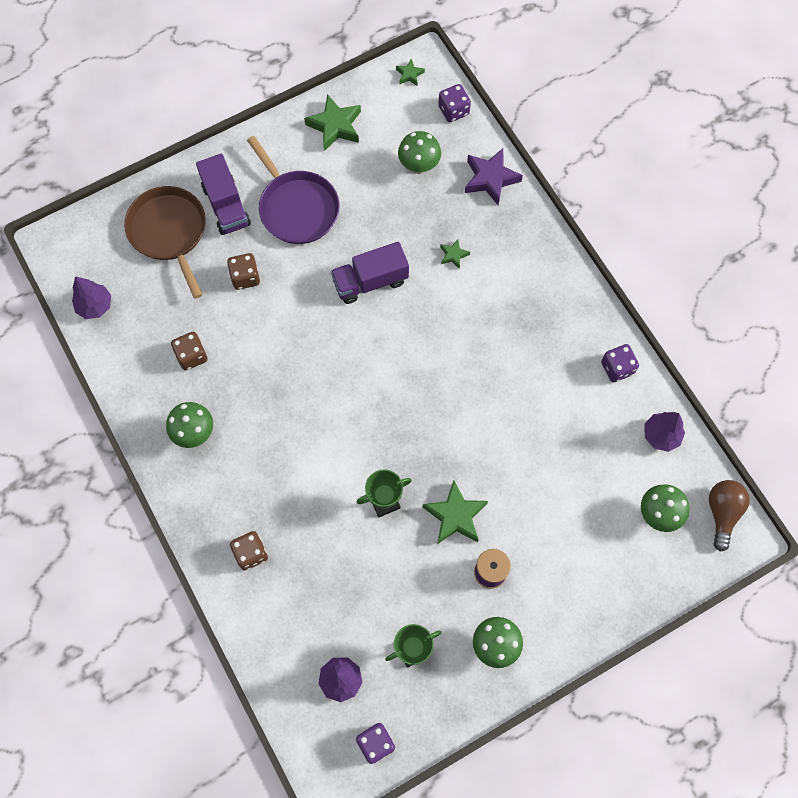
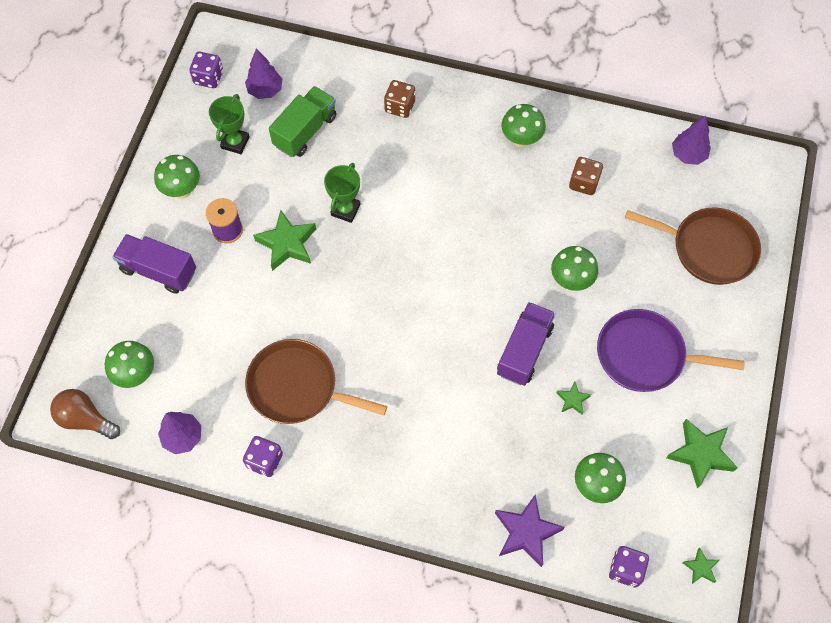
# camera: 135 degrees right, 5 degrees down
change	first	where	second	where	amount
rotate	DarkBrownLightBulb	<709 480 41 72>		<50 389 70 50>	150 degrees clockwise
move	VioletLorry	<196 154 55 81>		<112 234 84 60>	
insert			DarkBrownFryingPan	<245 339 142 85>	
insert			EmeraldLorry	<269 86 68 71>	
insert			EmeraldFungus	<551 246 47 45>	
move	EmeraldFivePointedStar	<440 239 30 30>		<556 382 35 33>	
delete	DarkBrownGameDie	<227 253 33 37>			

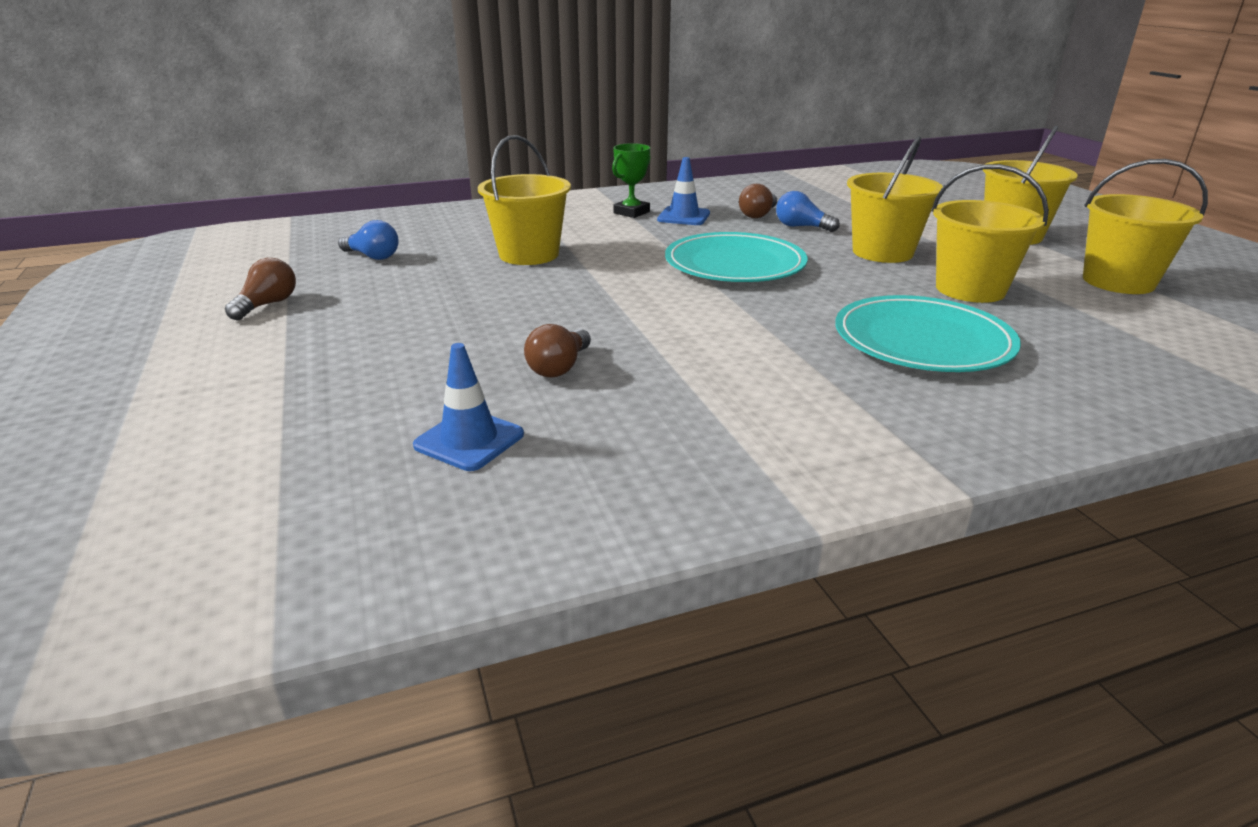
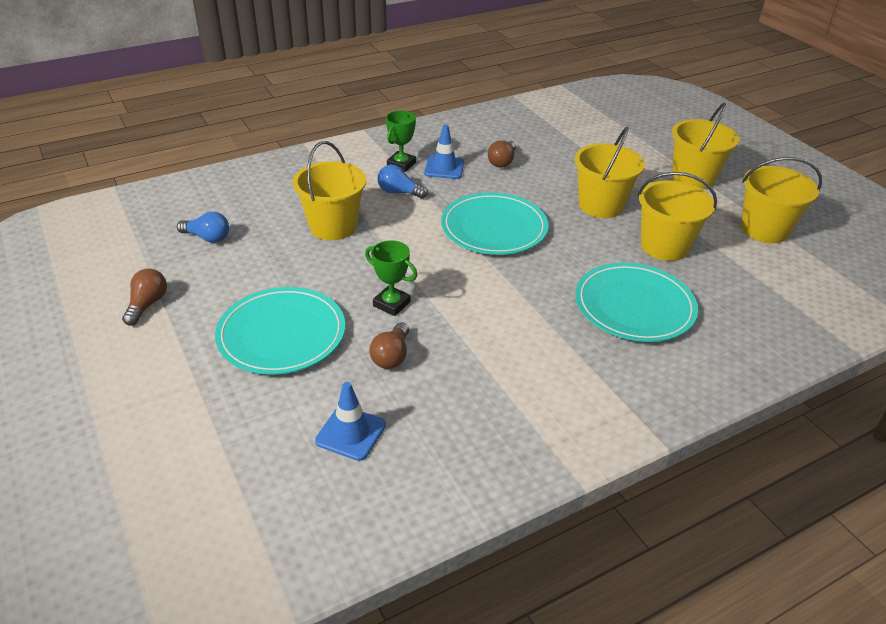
# camera: 10 degrees left, 10 degrees up
change	first	where	second	where	amount
insert			TurquoisePlate	<215 287 130 88>	
insert			EmeraldPrizeCup	<365 240 52 76>	
move	BlueLightBulb	<776 191 64 41>		<378 165 50 34>	

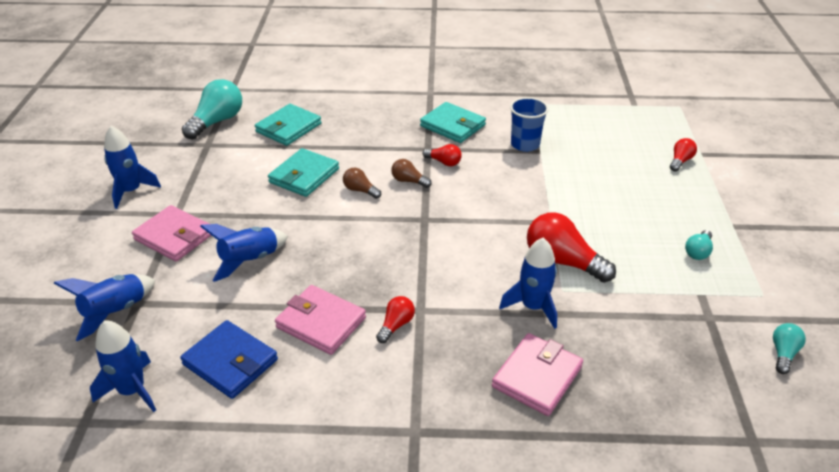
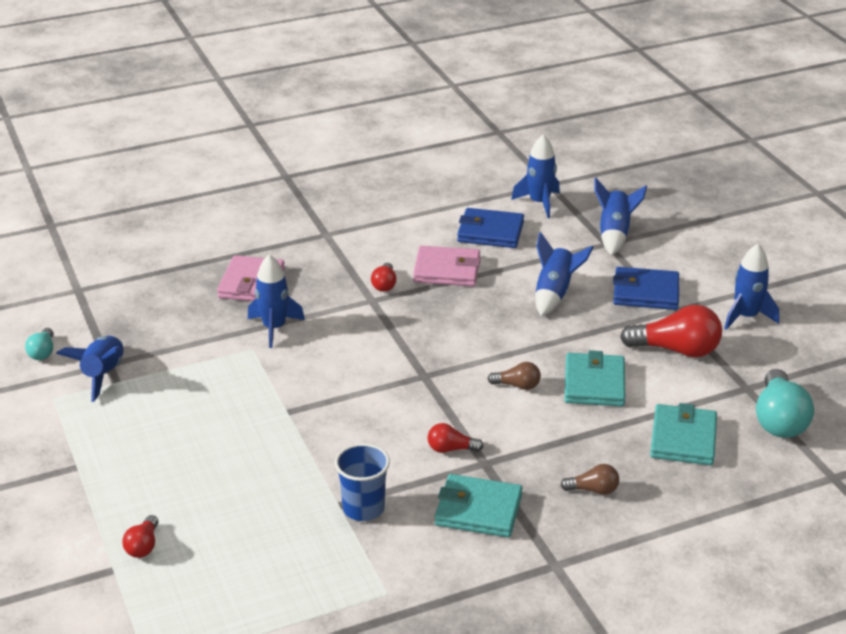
# camera: 155 degrees right, 5 degrees down
change	first	where	second	where	amount
insert			BlueRocket	<56 336 68 66>	
move	DarkBrownLightBulb	<391 159 41 29>		<561 464 58 31>	
recolor	RosePinkWallet	<132 205 80 57>	BlueWallet	<613 267 66 43>	
move	CrimsonLightBulb	<527 212 89 70>		<620 305 102 52>	
delete	TurquoiseLightBulb	<685 230 28 30>			

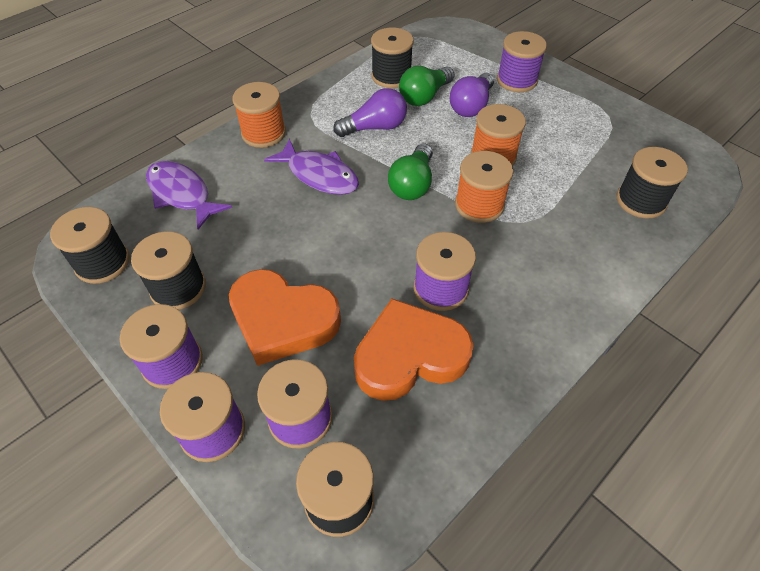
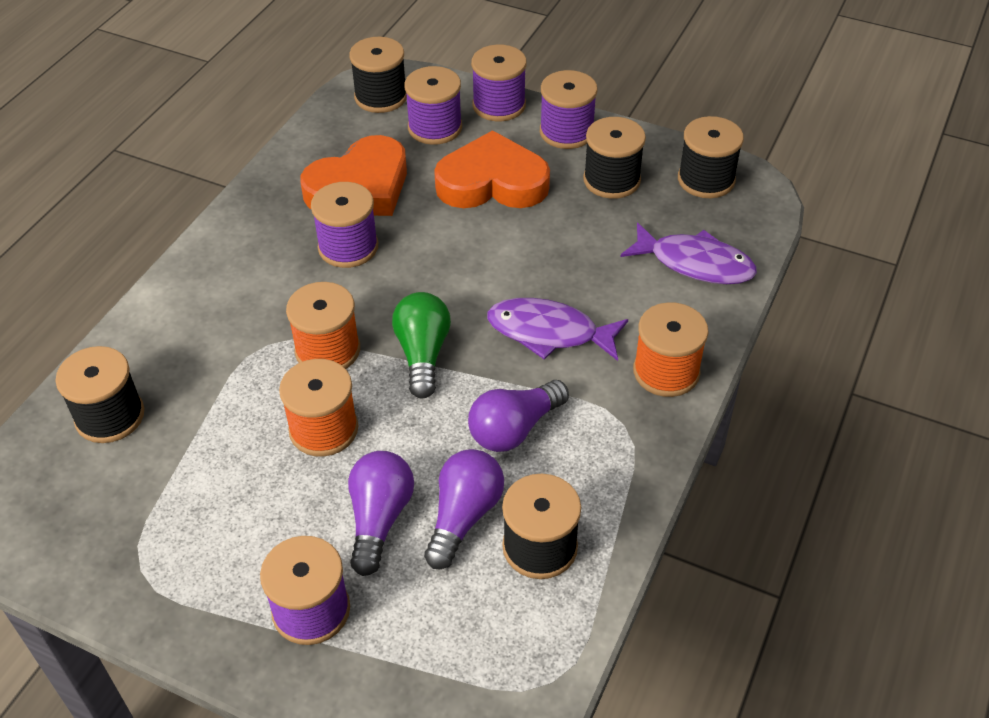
# camera: 160 degrees right, 5 degrees down
change	first	where	second	where	amount
recolor	EmeraldLightBulb	<399 66 56 40>	VioletLightBulb	<424 449 80 120>	

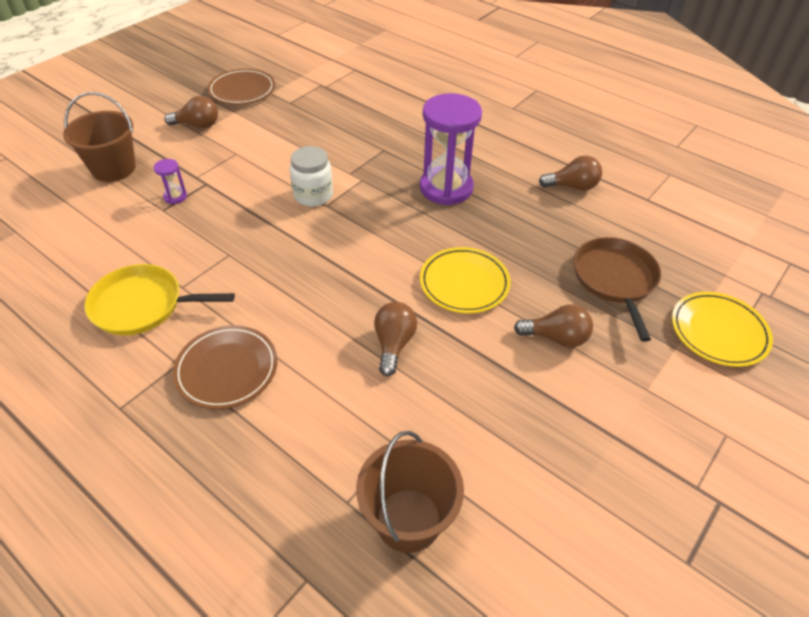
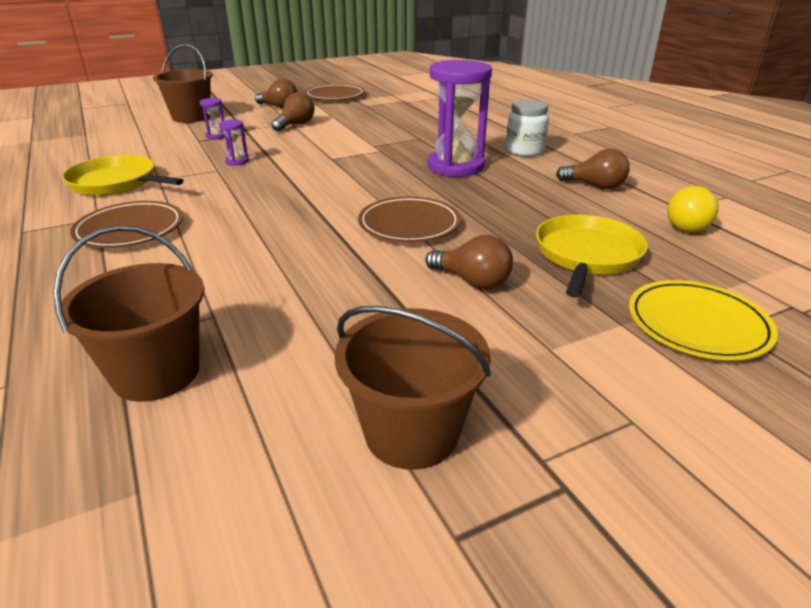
# camera: 25 degrees right, 15 degrees down
change	first	where	second	where	amount
insert			VioletSandglass	<219 120 30 46>	
move	DarkBrownLightBulb	<374 302 43 74>		<271 92 43 39>	
insert			DarkBrownPail	<335 306 156 164>	
recolor	YellowPlate	<420 247 91 66>	DarkBrownPlate	<358 196 103 46>	
move	WhiteJar	<290 146 43 61>		<506 99 43 57>	
recolor	DarkBrownFryingPan	<573 237 88 105>	YellowFryingPan	<536 215 112 83>	
insert			YellowLightBulb	<667 186 52 46>	

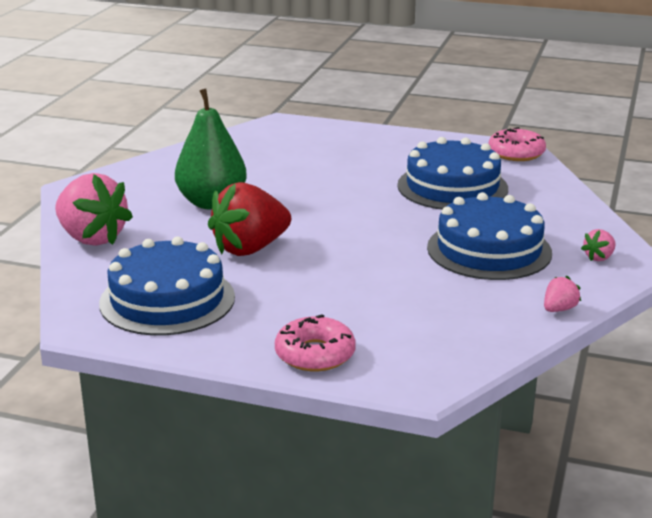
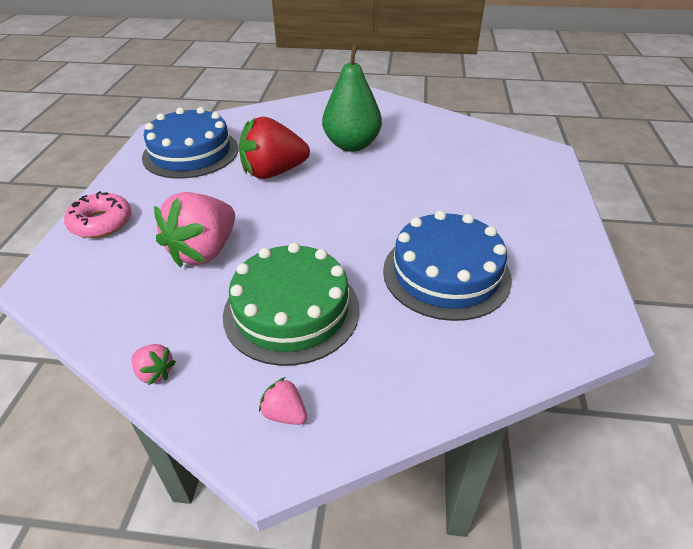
# camera: 80 degrees right, 15 degrees up
change	first	where	second	where	amount
move	RosePinkBerry	<55 173 78 73>		<154 192 81 76>	
recolor	BlueGateau	<427 192 125 88>	EmeraldGateau	<223 242 137 124>	
rotate	CrimsonBerry	<208 182 83 74>		<239 117 71 62>	60 degrees counterclockwise
delete	RosePinkGlazedDonut	<489 127 57 34>			

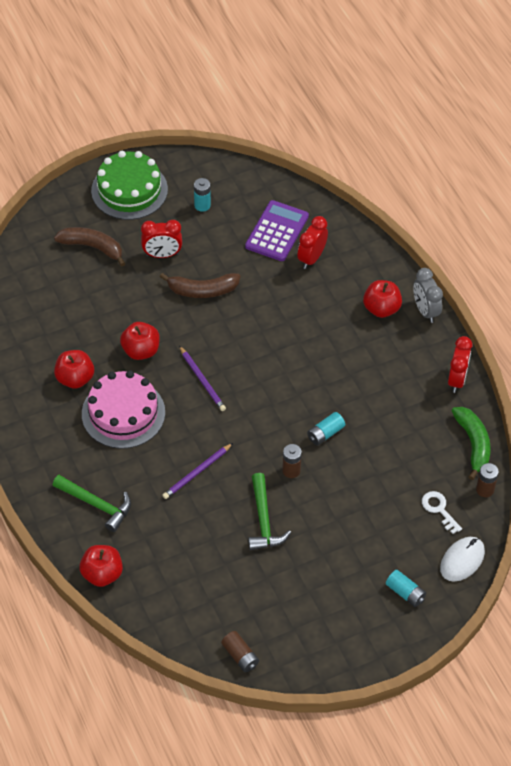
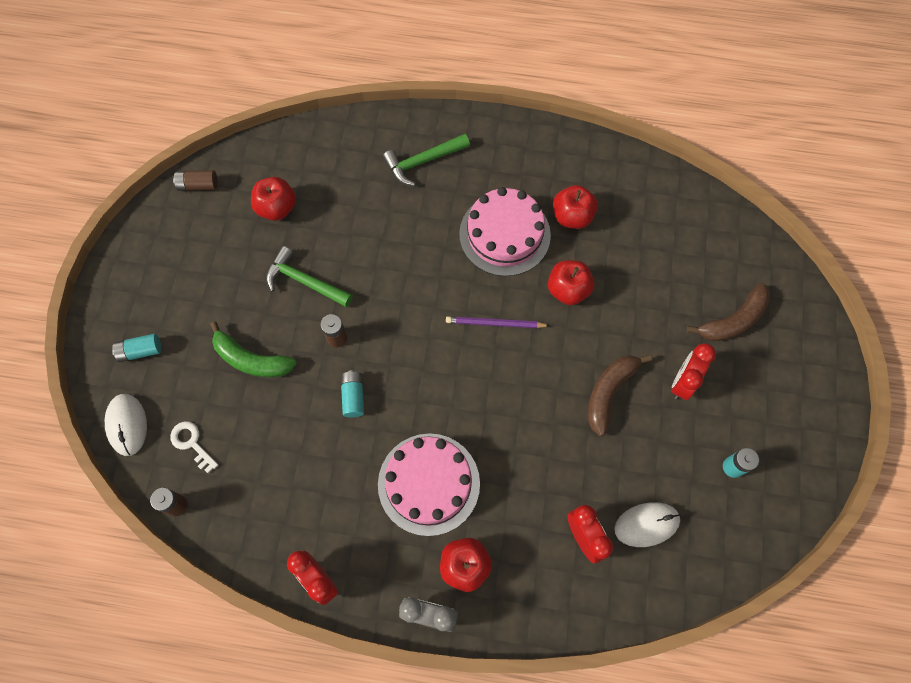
# camera: 125 degrees right, 15 degrees up
change	first	where	second	where	amount
rotate	WhiteDoorKey	<422 491 40 43>		<170 421 48 52>	135 degrees counterclockwise
move	EmeraldToyBanana	<452 407 39 73>		<210 322 87 55>	
move	CrimsonApple	<79 545 44 42>		<251 177 45 44>	
insert			RosePinkGateau	<378 433 102 103>	
replace	VioletAddingMachine	<245 200 64 61>	WhitePcMouse	<614 502 66 45>	
delete	EmeraldGateau	<91 151 77 69>			
delete	VioletPencil	<162 443 71 56>			

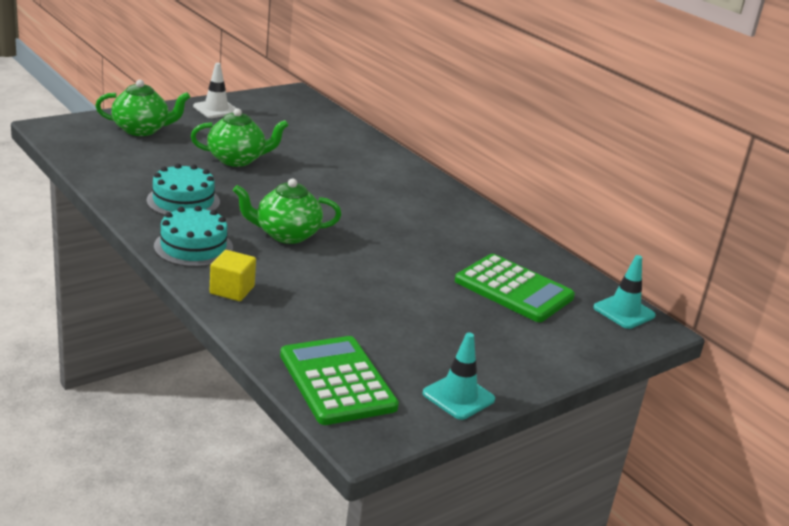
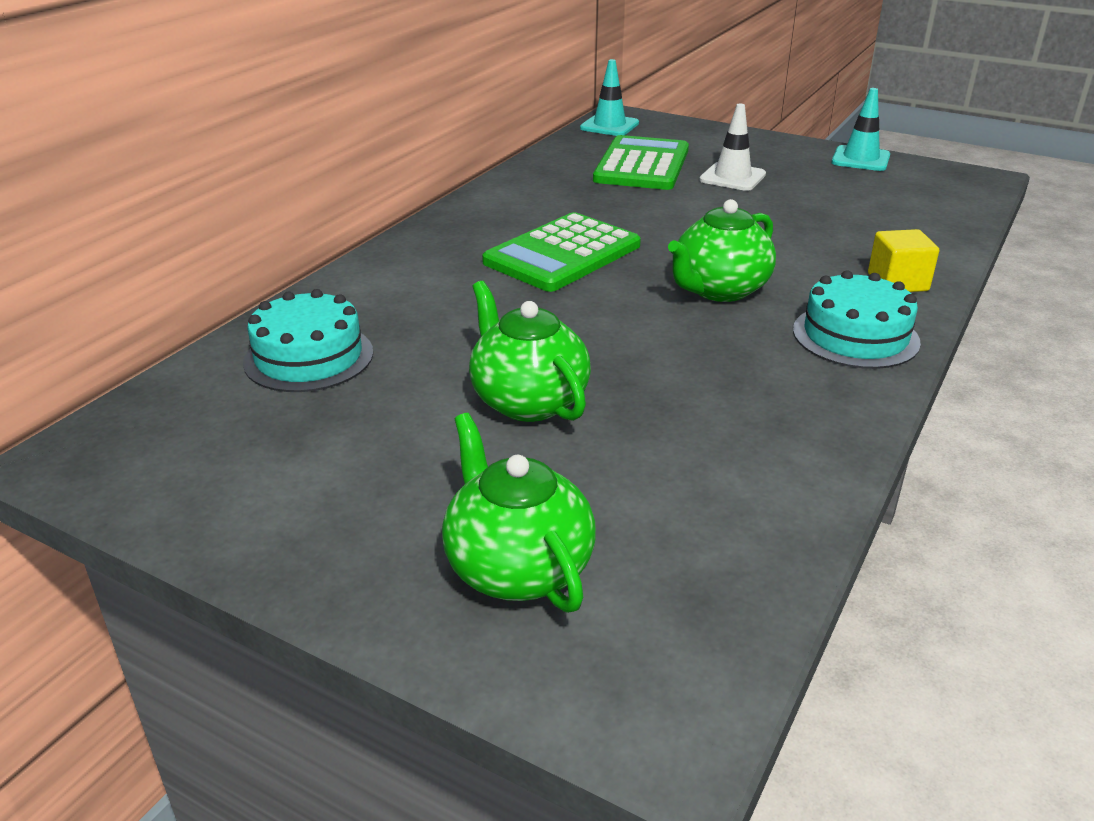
# camera: 110 degrees left, 5 degrees up
change	first	where	second	where	amount
move	TurquoiseGateau	<146 164 74 52>		<243 289 130 103>	
move	EmeraldAddingMachine	<280 336 119 89>		<482 212 159 80>	
rotate	EmeraldChinaTeapot	<233 179 108 65>		<668 199 108 103>	75 degrees clockwise
move	WhiteRoadCone	<193 63 44 55>		<699 104 67 87>	

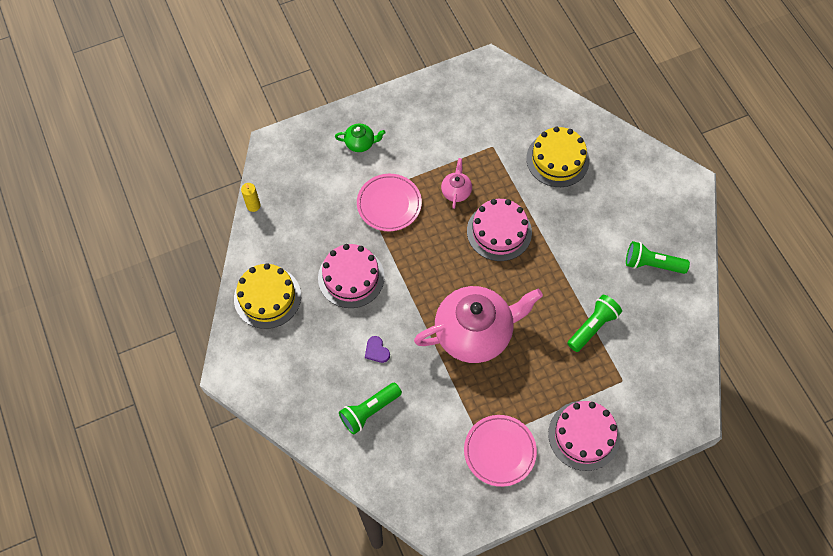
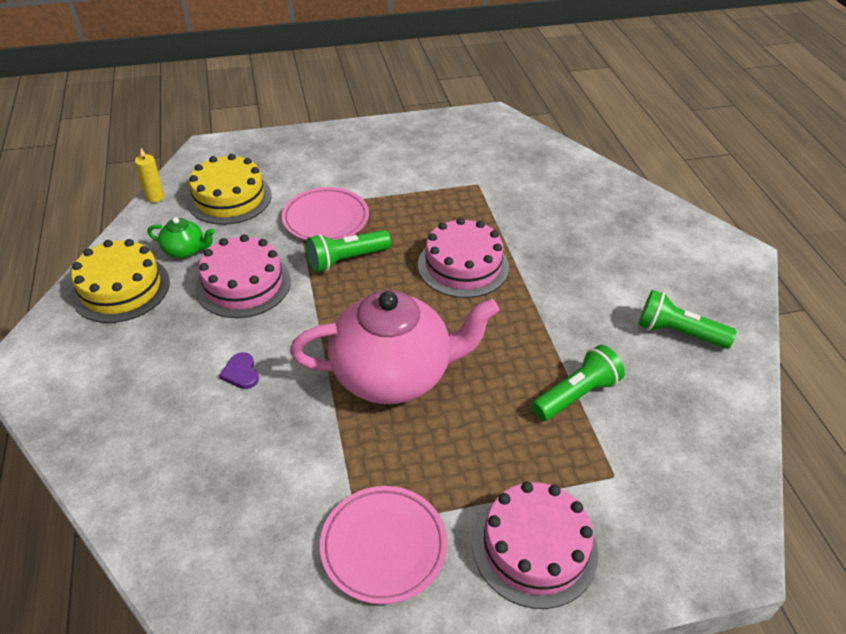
# camera: 10 degrees right, 20 degrees down
change	first	where	second	where	amount
move	EmeraldChinaTeapot	<335 123 51 29>		<147 217 68 42>	
move	YellowGateau	<526 127 63 60>		<187 154 85 71>	
move	EmeraldFlashlight	<339 383 63 51>		<306 230 85 42>	
delete	RosePinkChinaTeapot	<441 158 31 51>			

